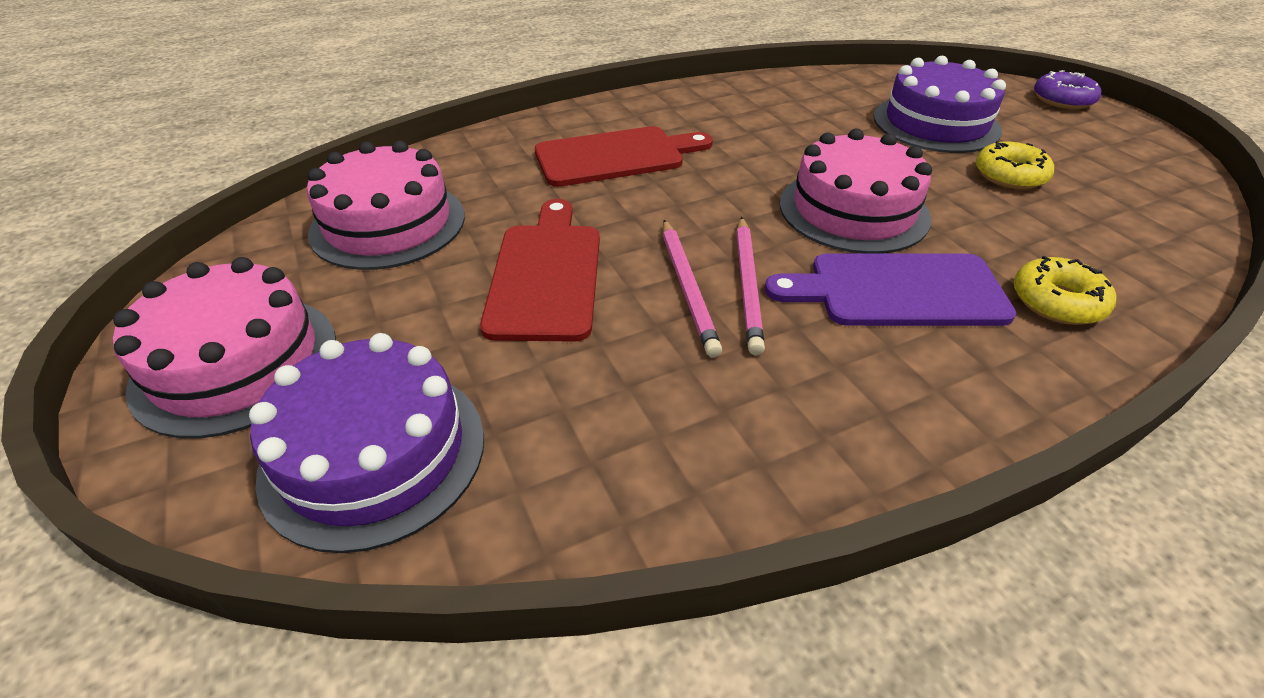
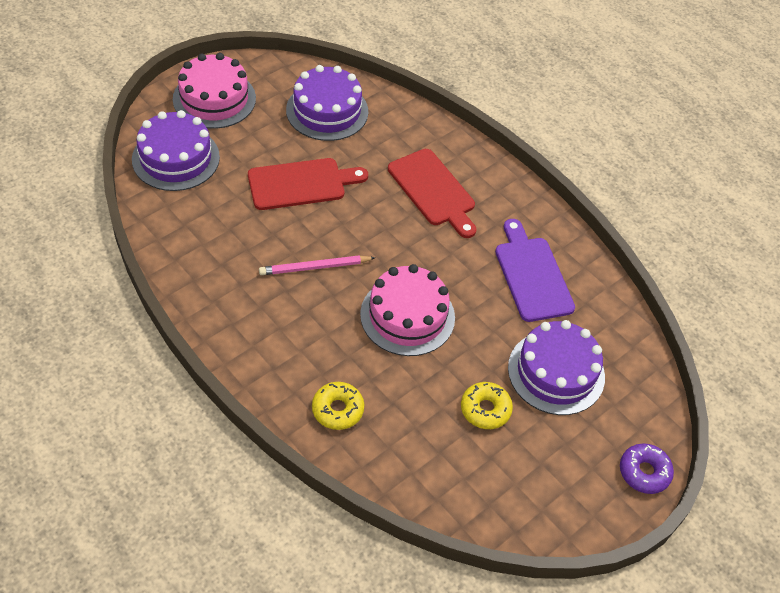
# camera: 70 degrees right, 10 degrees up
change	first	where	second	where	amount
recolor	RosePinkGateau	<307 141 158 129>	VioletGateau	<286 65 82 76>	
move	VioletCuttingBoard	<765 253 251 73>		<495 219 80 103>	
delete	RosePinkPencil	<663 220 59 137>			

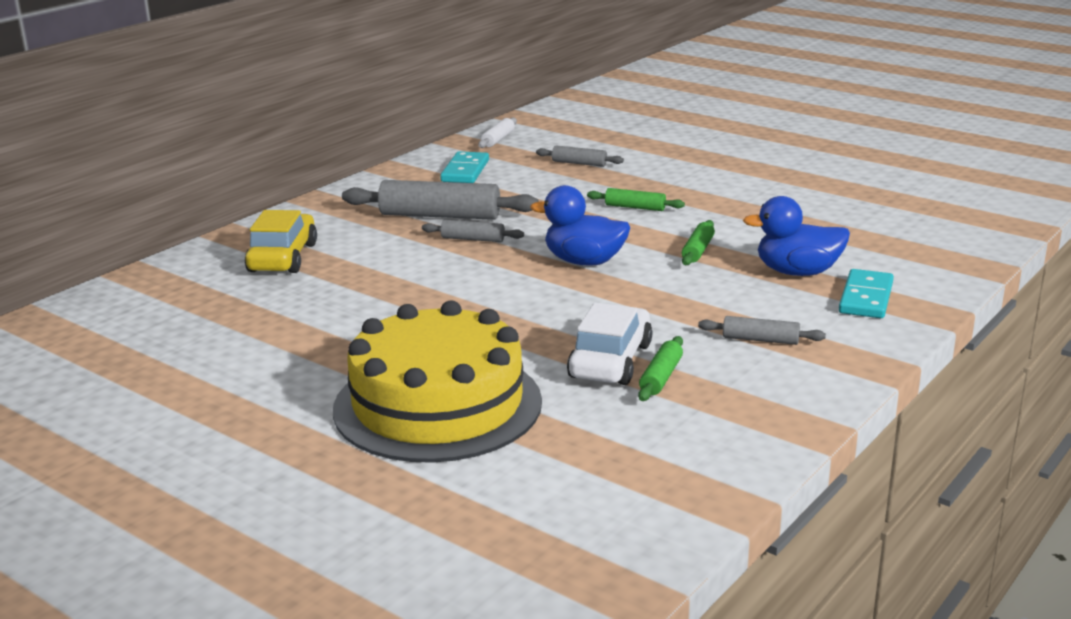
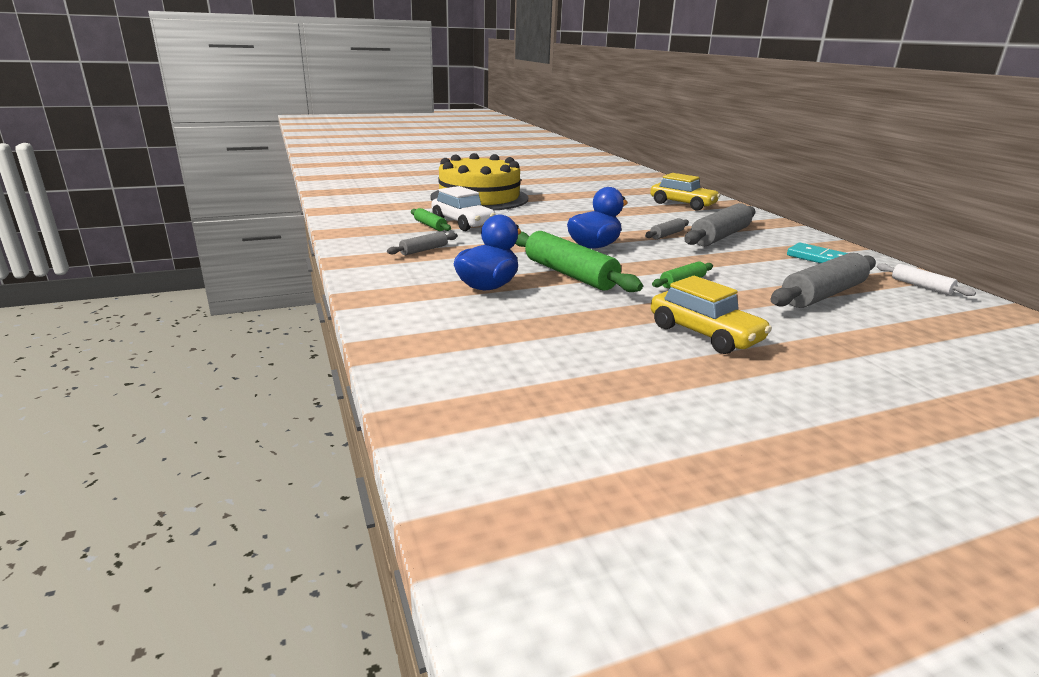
# camera: 120 degrees right, 0 degrees up
change	first	where	second	where	amount
resize	EmeraldDoughRoller	<682 220 33 45>		<515 231 128 61>	x1.98
insert			YellowCar	<651 276 121 78>	
resize	GrayDoughRoller	<536 146 88 21>		<770 253 106 55>	x1.98
delete	TurquoiseDominoPiece	<839 269 55 49>			

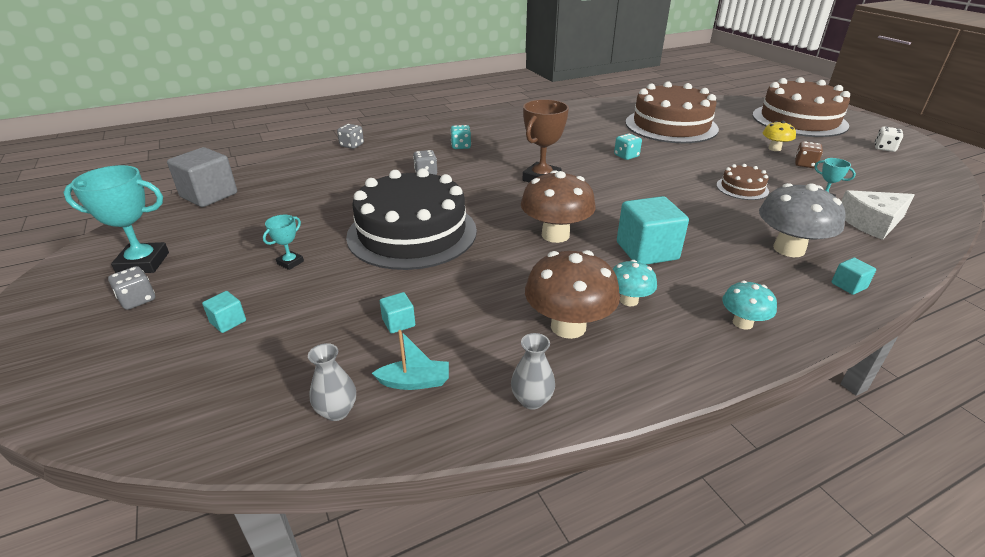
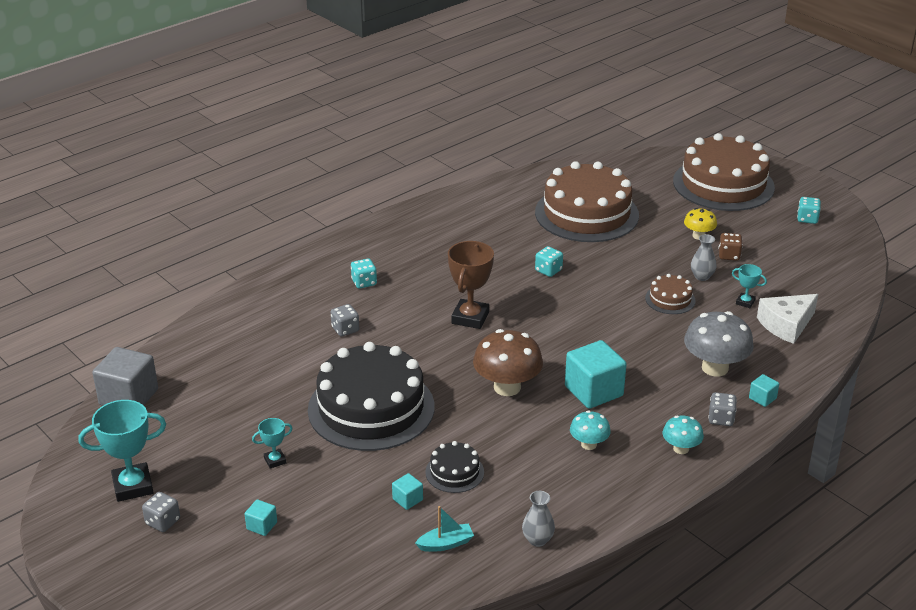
# camera: 15 degrees left, 0 degrees up
change	first	where	second	where	amount
rotate	TurquoisePrizeCup	<263 215 41 55>		<252 418 41 51>	45 degrees clockwise
insert			JetBlackGateau	<425 441 59 52>	
move	GrayVase	<308 343 48 78>		<691 234 26 47>	
move	GrayGameDie	<337 124 27 25>		<708 392 29 34>	
recolor	WhiteGameDie	<875 126 28 26>	TurquoiseGameDie	<797 197 24 27>	
delete	DarkBrownFungus	<525 250 95 89>			

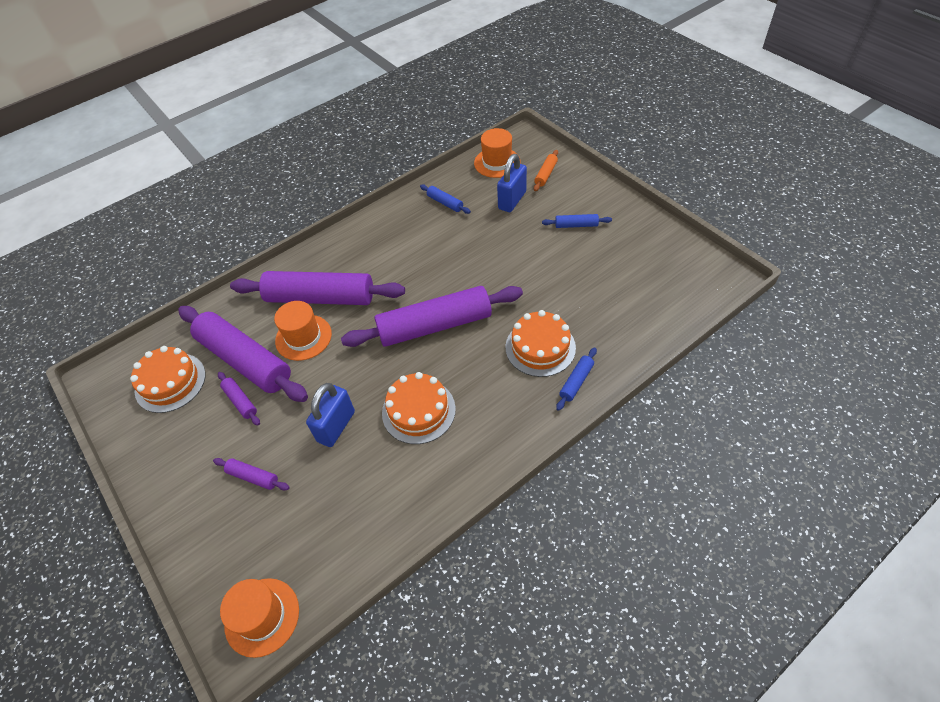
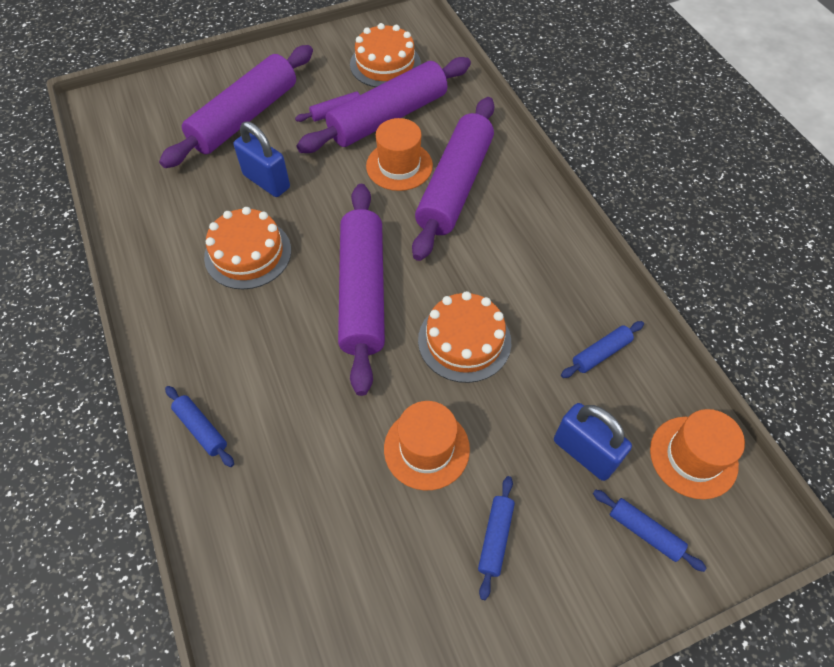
# camera: 100 degrees right, 5 degrees up
change	first	where	second	where	amount
resize	VioletDoughRoller	<213 458 77 32>		<159 45 154 123>	x2.40
move	OrangeColouredTopHat	<220 578 79 80>		<384 401 86 89>	
move	OrangeColouredGateau	<505 310 71 67>		<418 291 93 92>	
recolor	OrangeColouredDoughRoller	<534 150 24 41>	BlueDoughRoller	<593 489 113 83>	

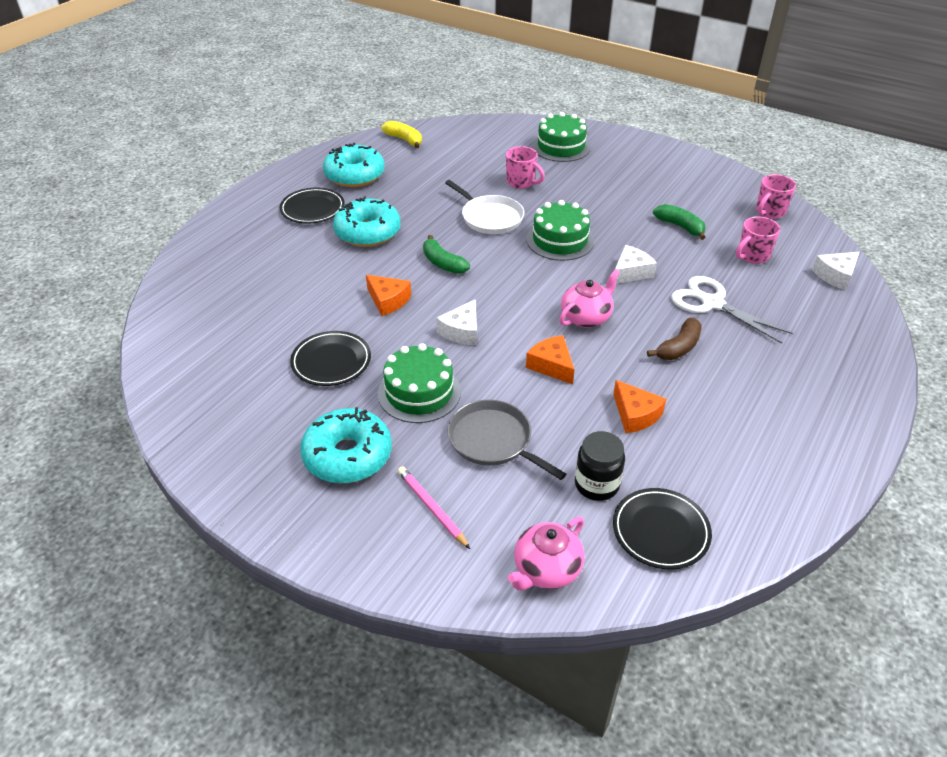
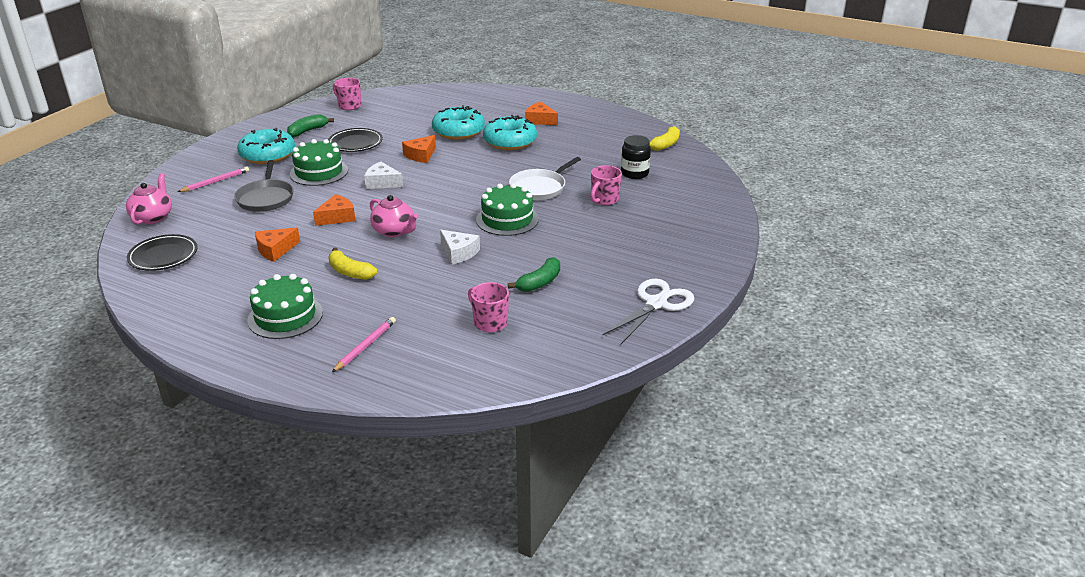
# camera: 85 degrees right, 10 degrees down
change	first	where	second	where	amount
rotate	RosePinkChinaTeapot	<508 517 77 74>		<126 173 46 52>	60 degrees clockwise
rotate	GrayFryingPan	<448 400 118 80>		<234 160 60 52>	135 degrees clockwise
move	EmeraldGateau	<532 112 58 50>		<247 274 76 65>	
move	EmeraldToyBanana	<423 235 47 39>		<287 114 47 23>	
recolor	DarkBrownToyBanana	<647 318 55 42>	YellowToyBanana	<328 247 49 33>	
insert			RosePinkPencil	<332 317 64 55>	
move	RosePinkMug	<756 174 40 45>		<333 78 28 32>	
move	TurquoiseGlazedDonut	<323 143 62 44>		<432 105 53 35>	
replace	JetBlackPlate	<280 188 65 36>	OrangeColouredCheese	<525 102 33 23>	
move	WhiteScissors	<671 276 122 68>		<602 279 93 66>	
move	JetBlackJar	<575 431 50 70>		<621 135 30 44>	
delete	WhiteCheese	<812 252 47 38>			

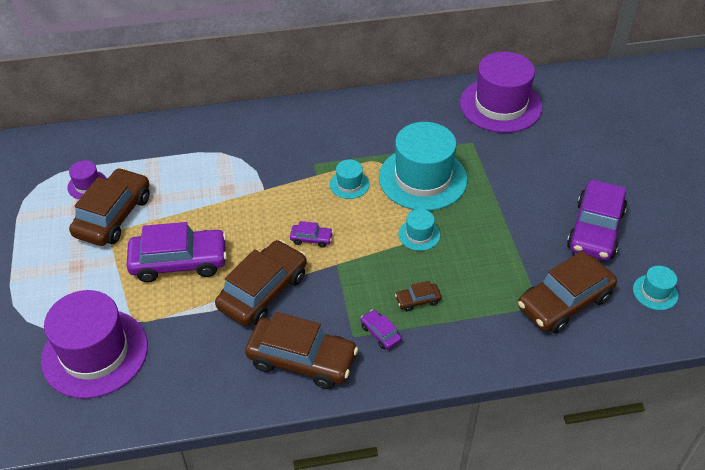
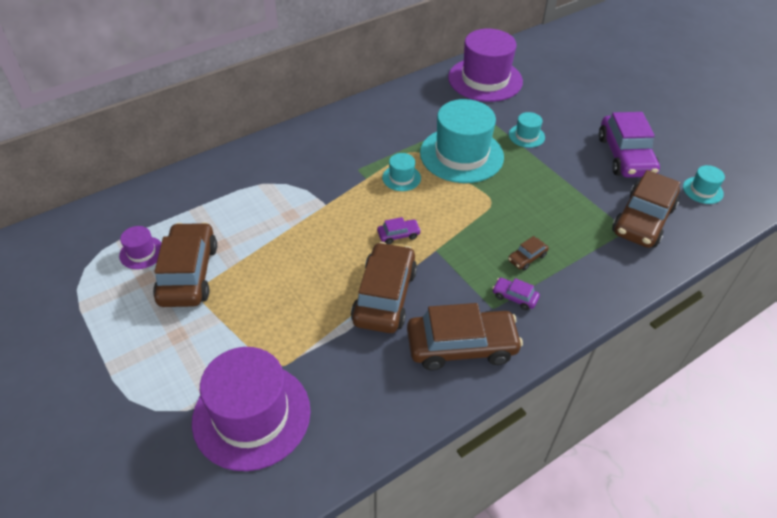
# camera: 25 degrees left, 0 degrees up
change	first	where	second	where	amount
move	TurquoiseTopHat	<398 209 42 42>		<509 112 36 36>	
delete	VioletCar	<126 222 101 60>			

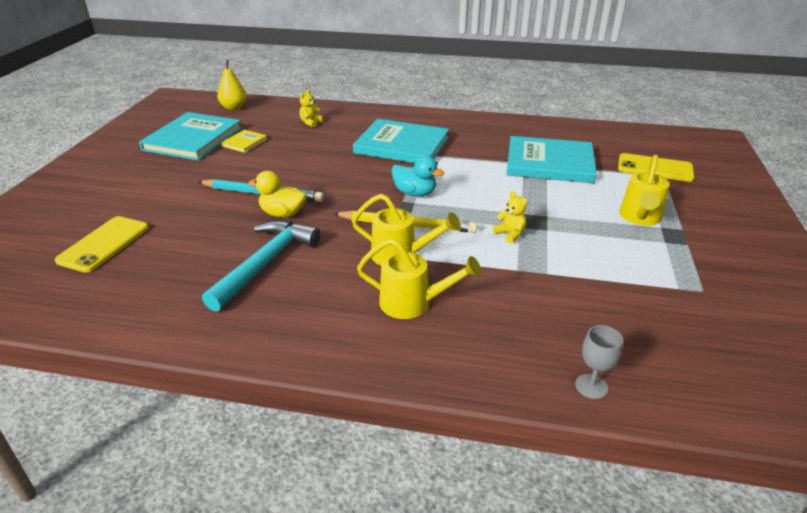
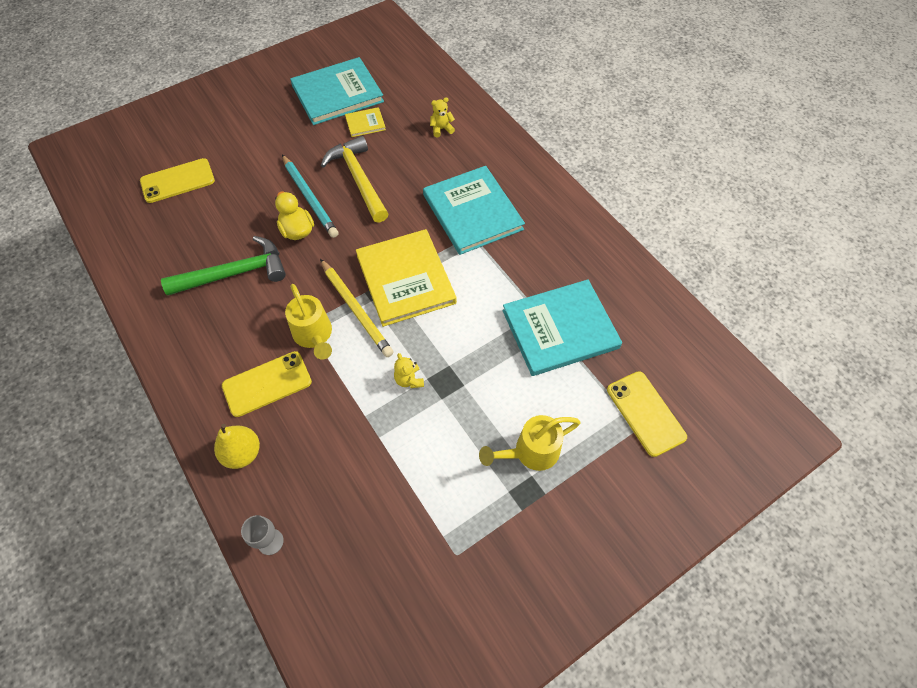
# camera: 45 degrees right, 25 degrees up
change	first	where	second	where	amount
recolor	TurquoiseHammer	<202 220 118 92>	EmeraldHammer	<161 236 125 60>	
move	YellowPearFruit	<217 60 30 50>		<214 424 46 45>	
replace	YellowWateringPot	<357 238 125 81>	YellowMobilePhone	<222 351 90 66>	
insert			YellowHammer	<321 136 67 87>	
replace	TurquoiseDuck	<392 156 52 40>	YellowBook	<356 229 101 98>	
rotate	YellowTeddy	<493 191 34 53>		<394 353 30 35>	150 degrees clockwise
rotate	TurquoiseBook	<506 136 91 47>		<502 279 120 97>	75 degrees counterclockwise

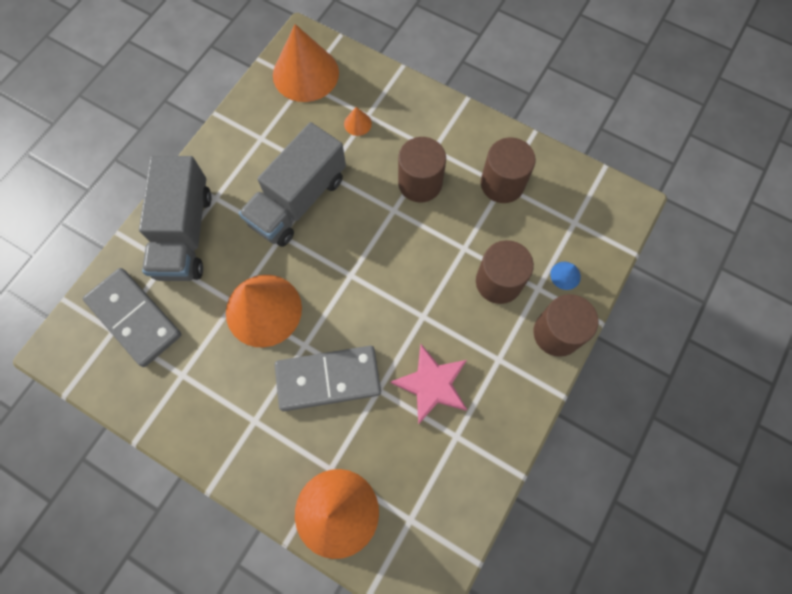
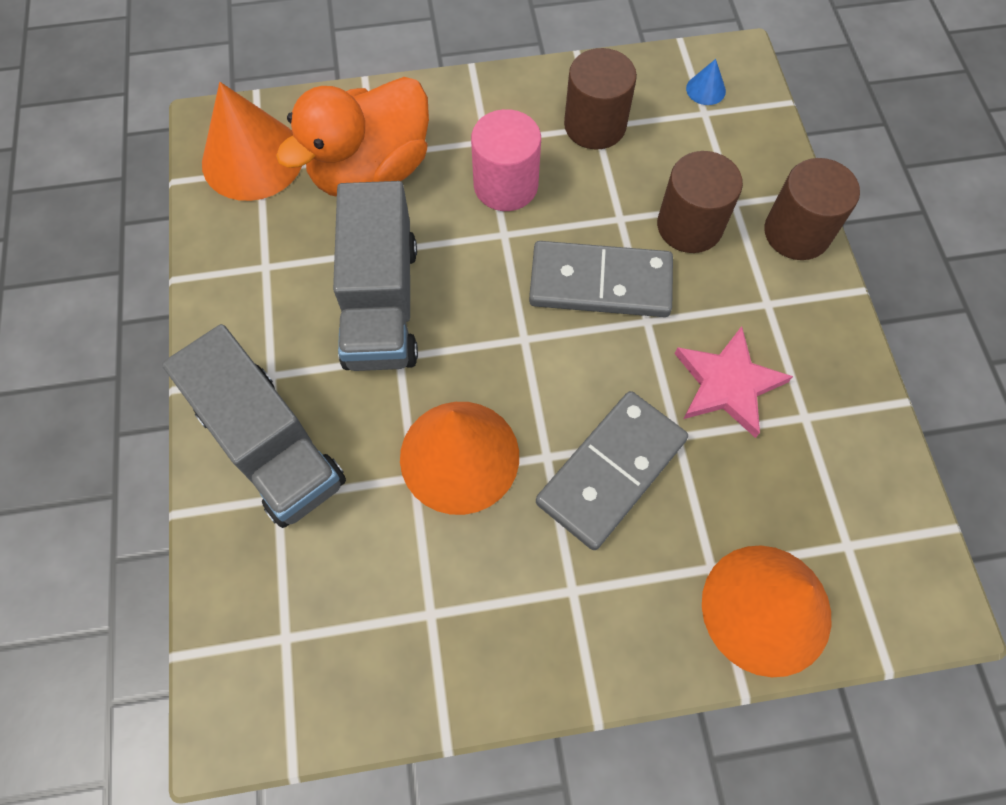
# camera: 40 degrees left, 5 degrees down
change	first	where	second	where	amount
replace	OrangeColouredCone	<344 107 28 29>	OrangeColouredDuck	<276 77 153 120>	
recolor	DarkBrownCylinderShape	<398 137 48 65>	RosePinkCylinderShape	<471 109 70 102>	
move	GrayDominoPiece	<83 268 99 99>		<529 241 144 76>	
move	BlueCone	<550 262 31 28>		<686 59 40 46>	

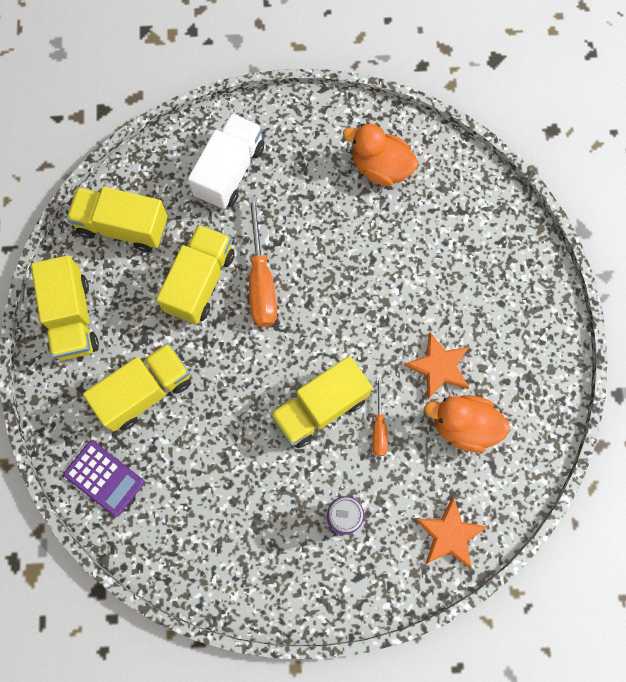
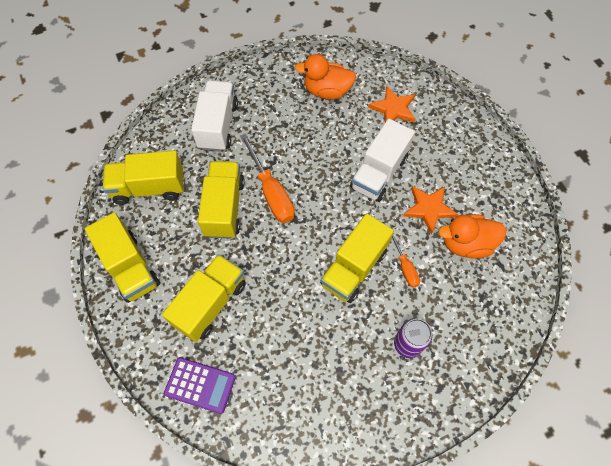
# camera: 20 degrees left, 10 degrees down
change	first	where	second	where	amount
insert			WhiteLorry	<350 119 65 83>	
move	OrangeColouredFivePointedStar	<415 497 72 72>		<368 86 48 37>	

